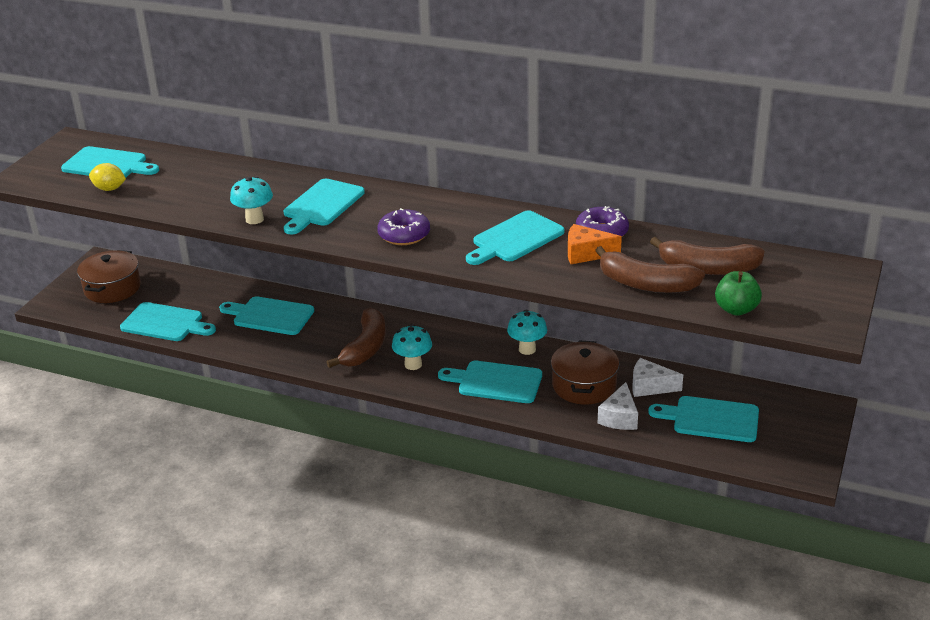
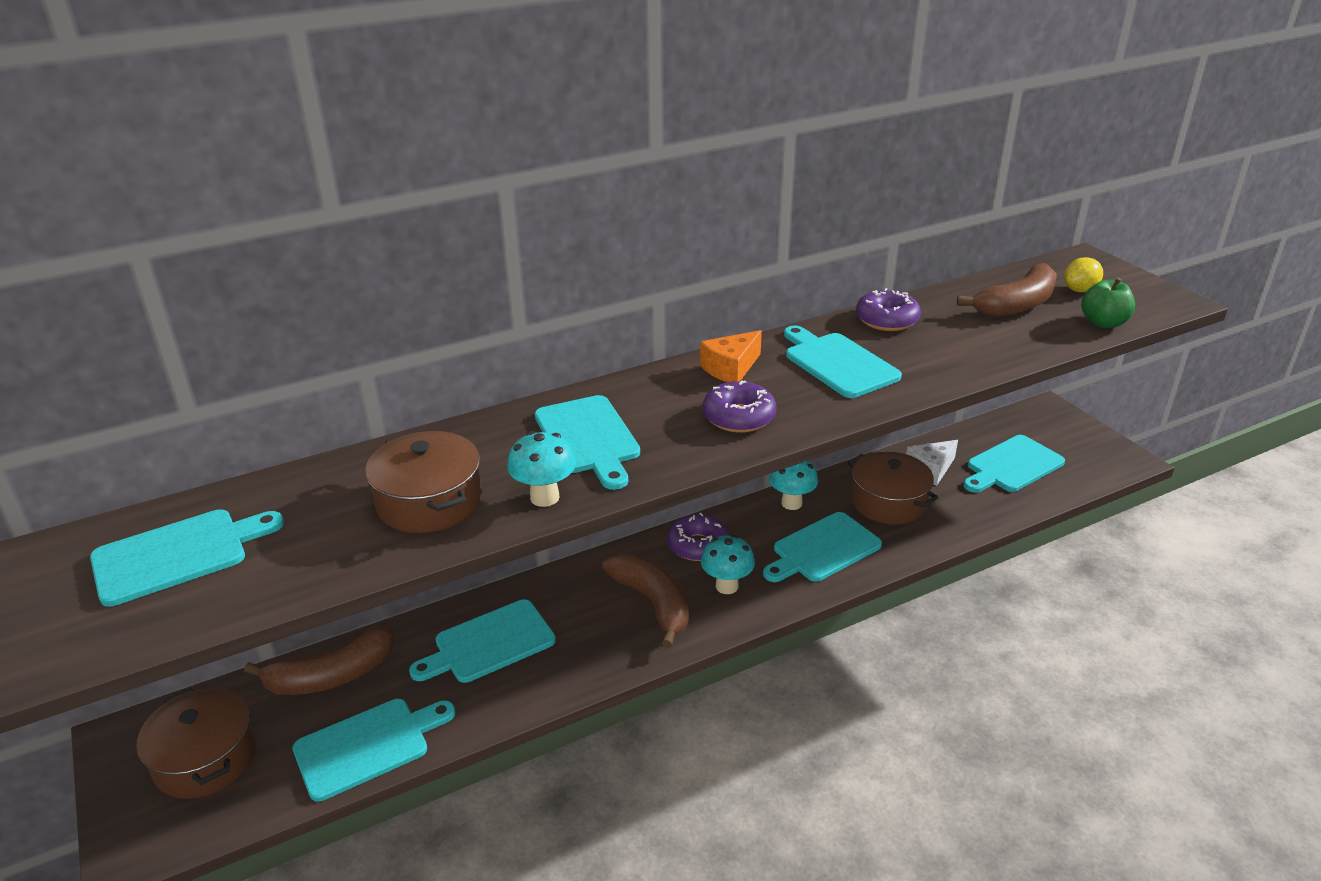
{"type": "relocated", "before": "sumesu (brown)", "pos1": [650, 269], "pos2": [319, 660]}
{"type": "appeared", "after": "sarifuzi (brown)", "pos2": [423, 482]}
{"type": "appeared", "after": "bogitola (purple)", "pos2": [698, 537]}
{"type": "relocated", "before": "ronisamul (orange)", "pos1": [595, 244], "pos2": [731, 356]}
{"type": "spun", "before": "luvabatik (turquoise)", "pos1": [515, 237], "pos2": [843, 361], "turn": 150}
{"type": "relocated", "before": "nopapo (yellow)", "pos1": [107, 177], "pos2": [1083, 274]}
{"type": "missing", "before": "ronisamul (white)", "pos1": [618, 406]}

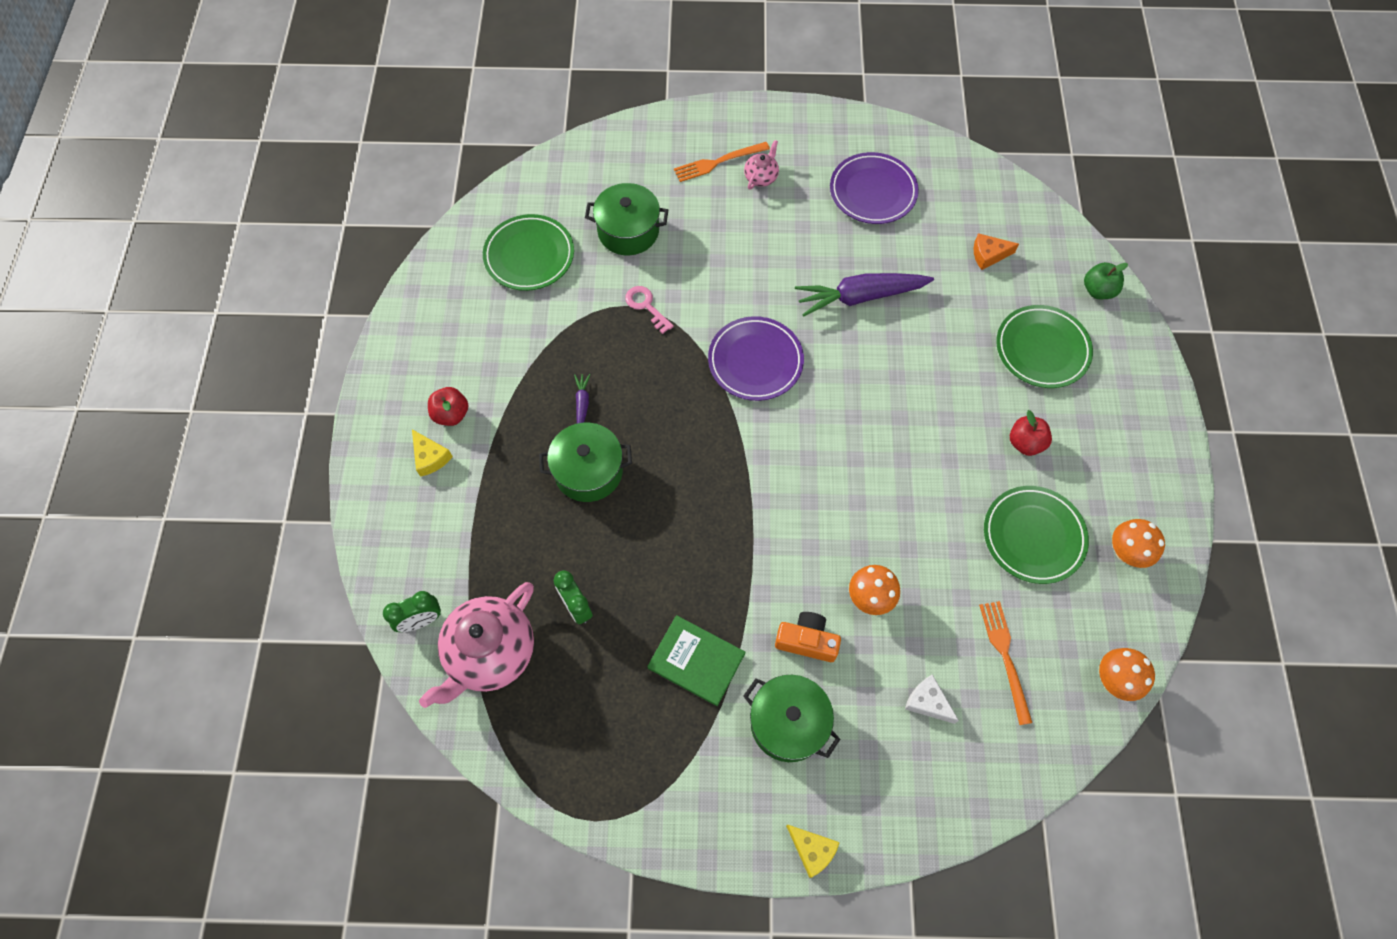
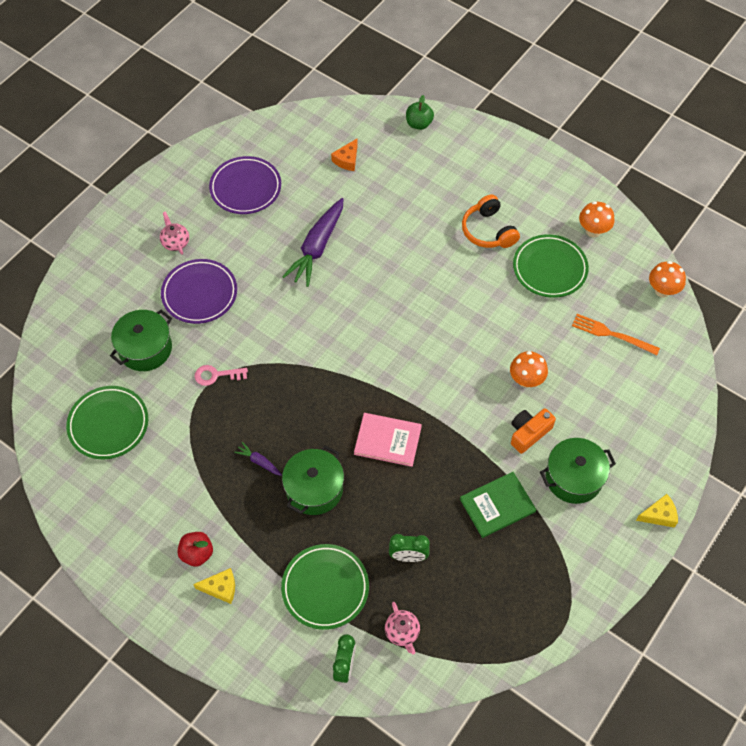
{"type": "relocated", "before": "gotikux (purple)", "pos1": [756, 358], "pos2": [199, 291]}
{"type": "relocated", "before": "gotikux (green)", "pos1": [1044, 346], "pos2": [325, 587]}
{"type": "appeared", "after": "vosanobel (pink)", "pos2": [388, 440]}
{"type": "size", "before": "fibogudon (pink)", "pos1": [476, 645], "pos2": [402, 628], "scale": 0.46}
{"type": "exchanged", "before": "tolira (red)", "after": "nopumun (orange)", "pos1": [1031, 433], "pos2": [491, 221]}
{"type": "missing", "before": "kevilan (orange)", "pos1": [722, 162]}
{"type": "missing", "before": "ronisamul (white)", "pos1": [932, 699]}

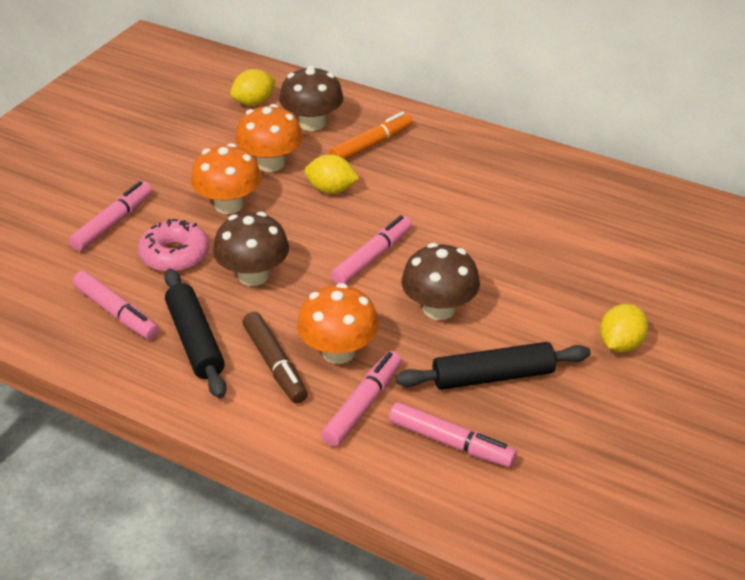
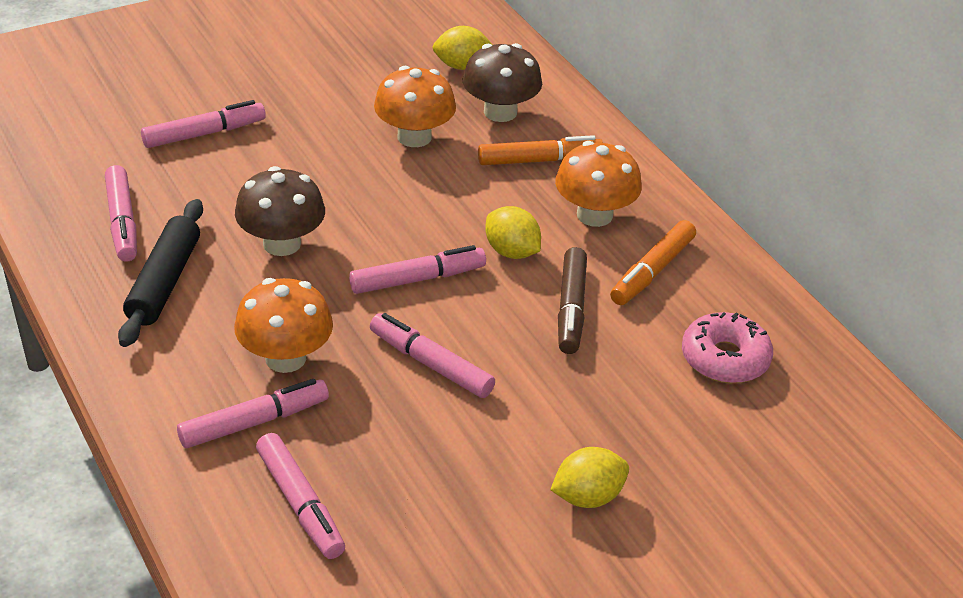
{"type": "exchanged", "before": "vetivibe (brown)", "after": "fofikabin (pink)", "pos1": [441, 281], "pos2": [432, 355]}
{"type": "relocated", "before": "nopapo (yellow)", "pos1": [331, 174], "pos2": [513, 232]}
{"type": "relocated", "before": "vetivibe (orange)", "pos1": [226, 178], "pos2": [598, 184]}
{"type": "relocated", "before": "fofikabin (brown)", "pos1": [275, 358], "pos2": [572, 300]}
{"type": "appeared", "after": "fofikabin (orange)", "pos2": [653, 262]}
{"type": "relocated", "before": "bogitola (pink)", "pos1": [173, 245], "pos2": [727, 347]}
{"type": "missing", "before": "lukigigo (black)", "pos1": [493, 366]}

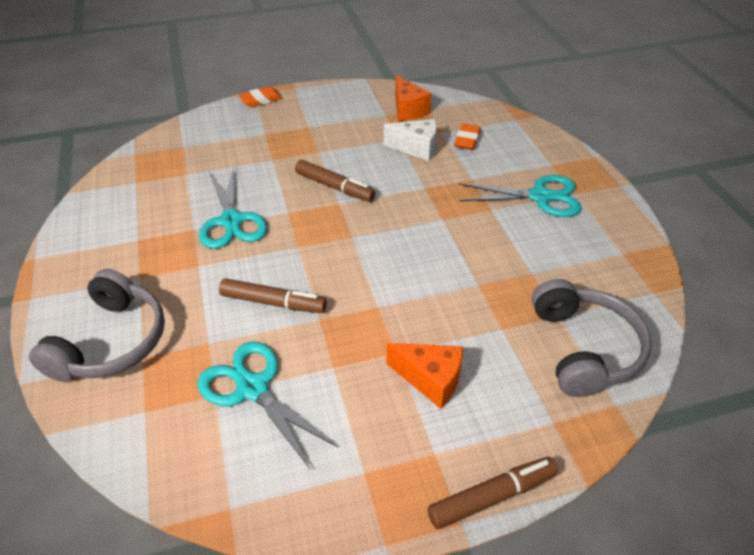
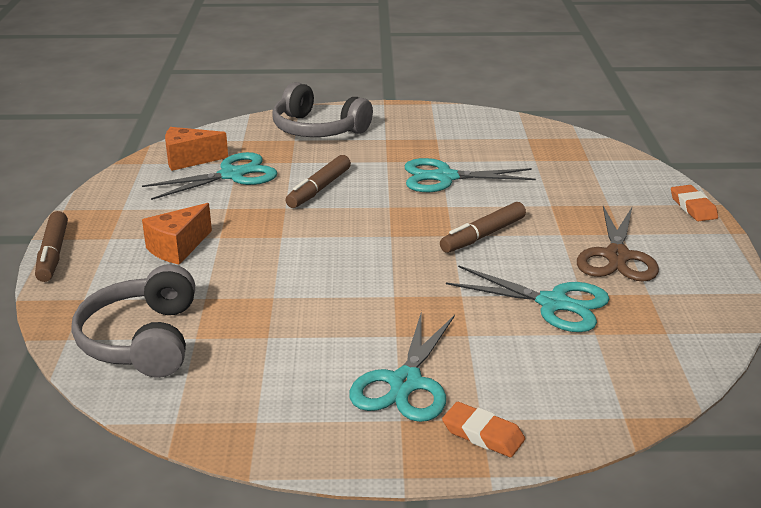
{"type": "spun", "before": "nopumun (grey)", "pos1": [592, 338], "pos2": [133, 321], "turn": 75}
{"type": "relocated", "before": "ronisamul (orange)", "pos1": [413, 98], "pos2": [196, 149]}
{"type": "relocated", "before": "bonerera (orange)", "pos1": [467, 137], "pos2": [483, 429]}
{"type": "exchanged", "before": "ronisamul (white)", "after": "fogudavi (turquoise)", "pos1": [410, 140], "pos2": [527, 298]}
{"type": "appeared", "after": "fogudavi (brown)", "pos2": [618, 244]}

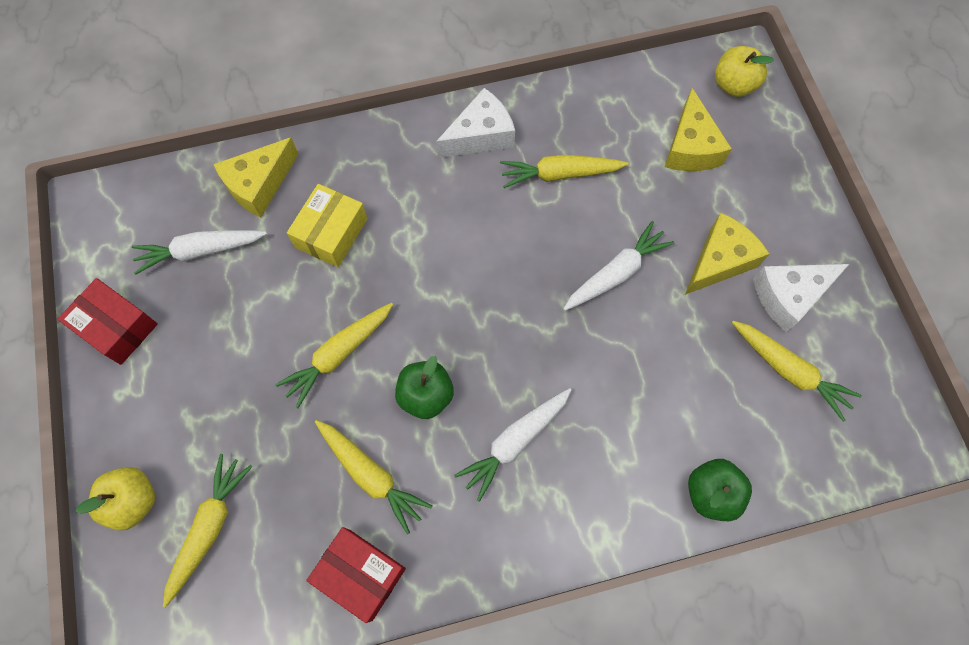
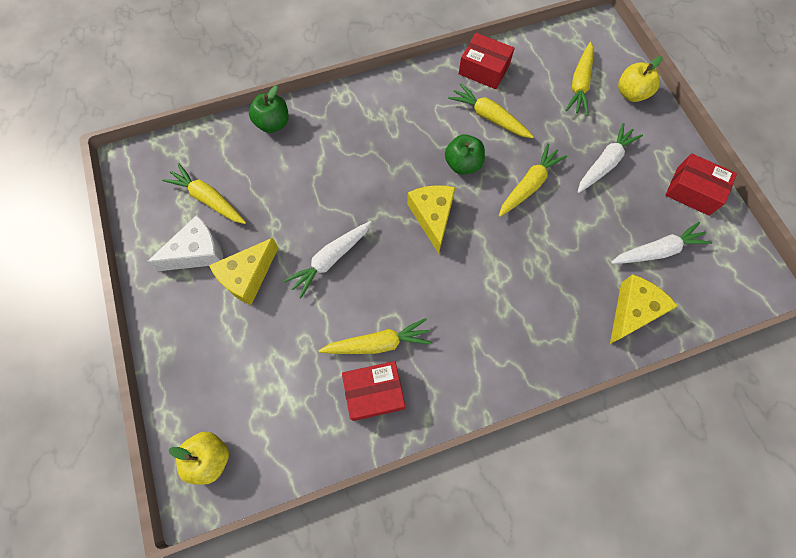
{"type": "appeared", "after": "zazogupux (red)", "pos2": [373, 391]}
{"type": "relocated", "before": "ronisamul (yellow)", "pos1": [698, 129], "pos2": [431, 219]}
{"type": "relocated", "before": "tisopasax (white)", "pos1": [512, 445], "pos2": [610, 158]}
{"type": "missing", "before": "zazogupux (yellow)", "pos1": [327, 225]}
{"type": "missing", "before": "ronisamul (white)", "pos1": [475, 123]}

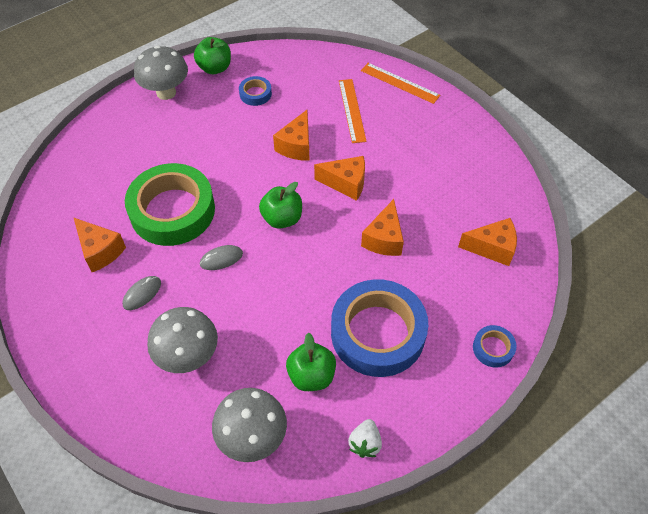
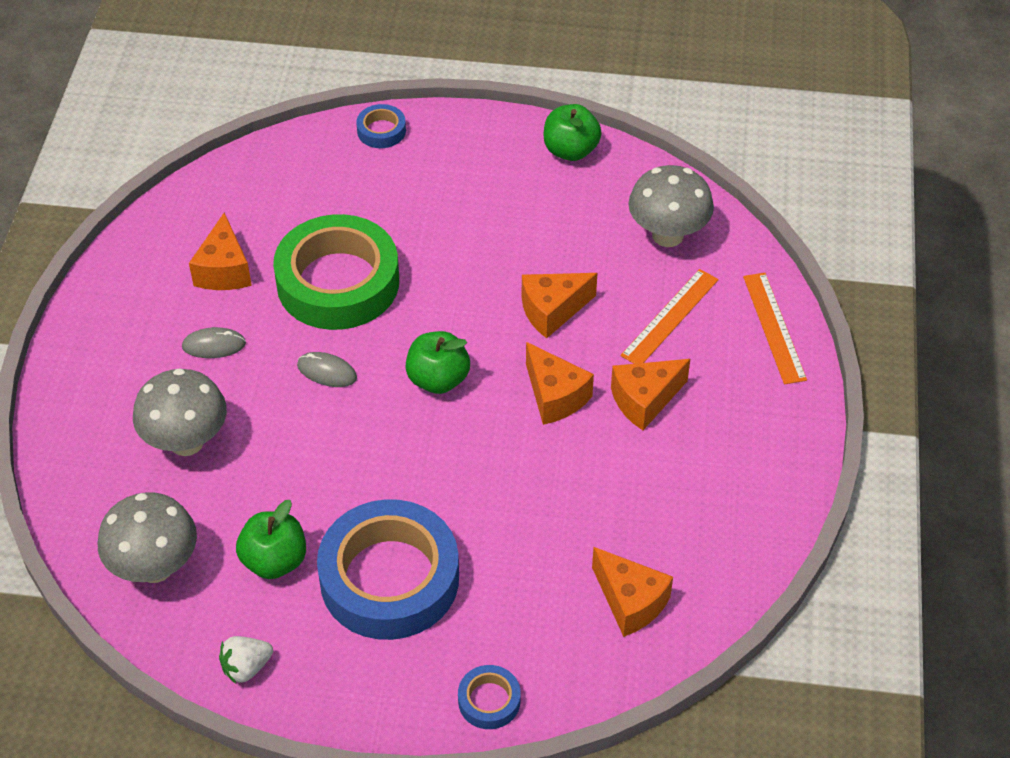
{"type": "relocated", "before": "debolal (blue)", "pos1": [255, 91], "pos2": [381, 126]}
{"type": "relocated", "before": "ronisamul (orange)", "pos1": [382, 227], "pos2": [650, 394]}
{"type": "relocated", "before": "vetivibe (grey)", "pos1": [161, 72], "pos2": [671, 206]}

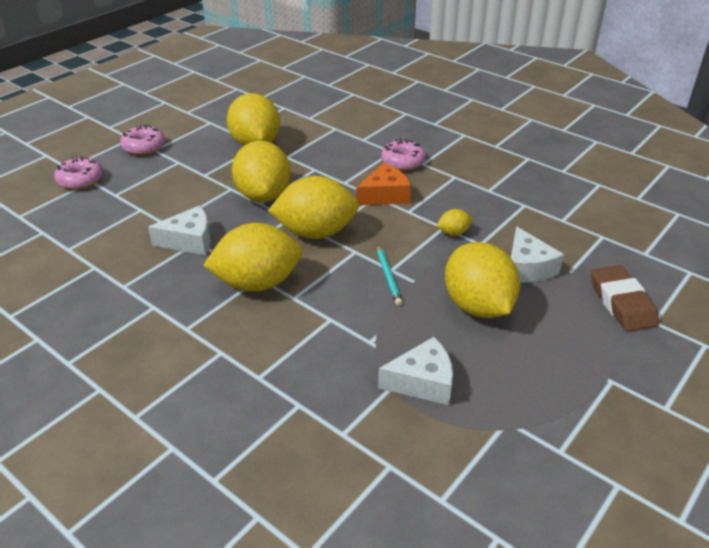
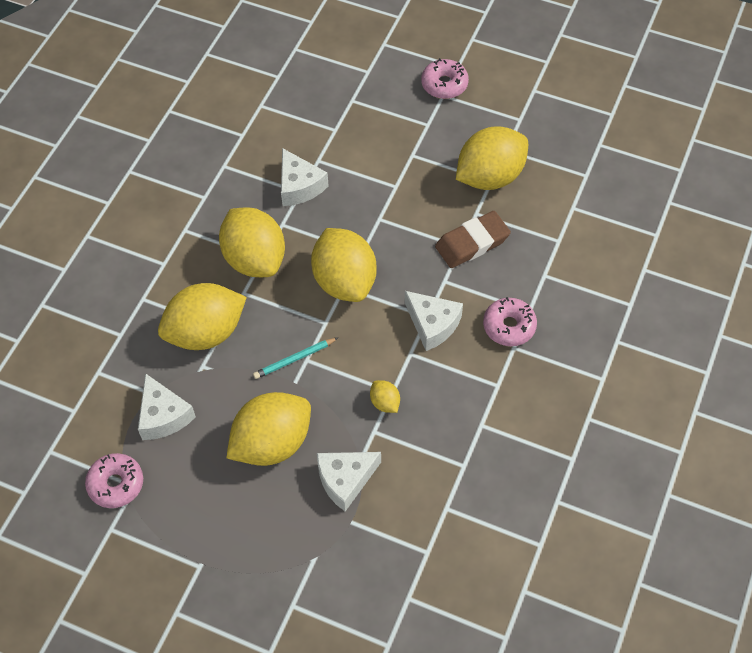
{"type": "relocated", "before": "bogitola (pink)", "pos1": [78, 173], "pos2": [114, 480]}
{"type": "relocated", "before": "nopapo (yellow)", "pos1": [261, 171], "pos2": [202, 316]}
{"type": "colour", "before": "ronisamul (orange)", "after": "ronisamul (white)", "pos1": [383, 184], "pos2": [434, 321]}
{"type": "relocated", "before": "bonerera (brown)", "pos1": [625, 298], "pos2": [473, 239]}

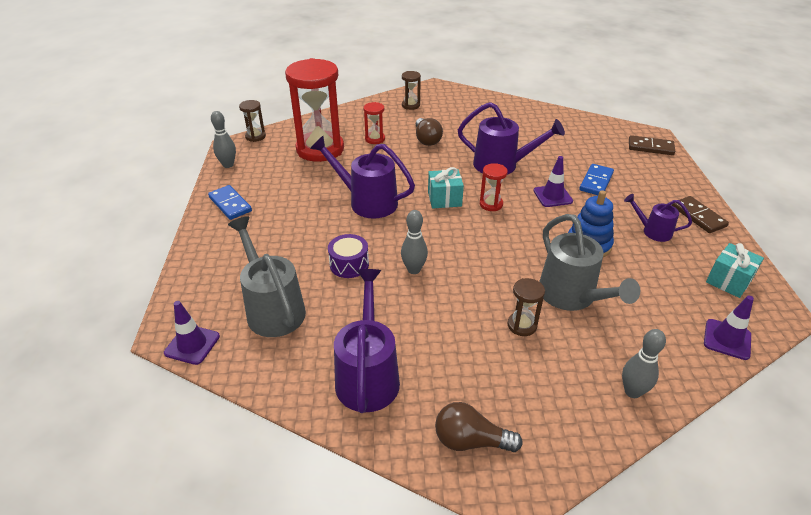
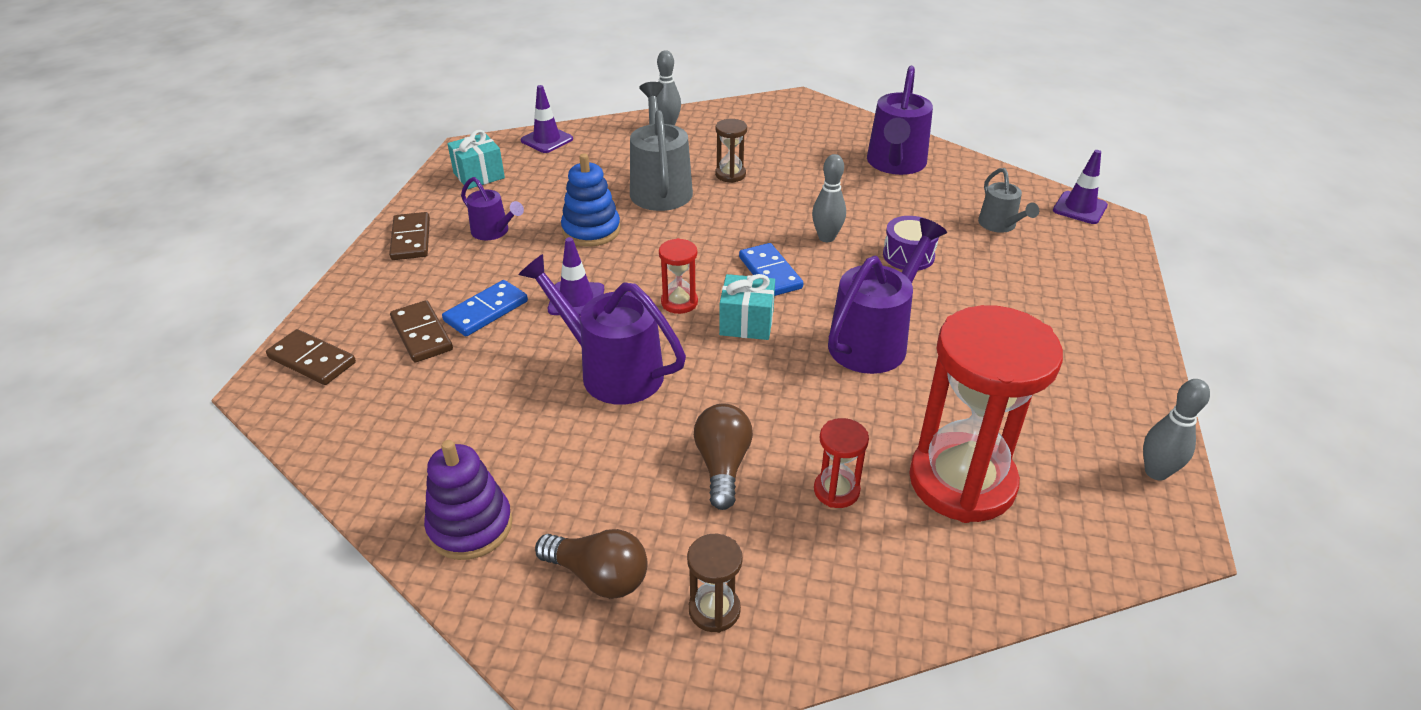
{"type": "appeared", "after": "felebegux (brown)", "pos2": [421, 331]}
{"type": "appeared", "after": "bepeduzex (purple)", "pos2": [468, 500]}
{"type": "relocated", "before": "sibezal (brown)", "pos1": [479, 427], "pos2": [591, 564]}
{"type": "relocated", "before": "felebegux (blue)", "pos1": [230, 202], "pos2": [771, 269]}
{"type": "spun", "before": "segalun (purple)", "pos1": [362, 177], "pos2": [887, 296], "turn": -90}
{"type": "size", "before": "segalun (grey)", "pos1": [267, 276], "pos2": [1008, 200], "scale": 0.56}
{"type": "missing", "before": "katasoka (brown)", "pos1": [252, 121]}

